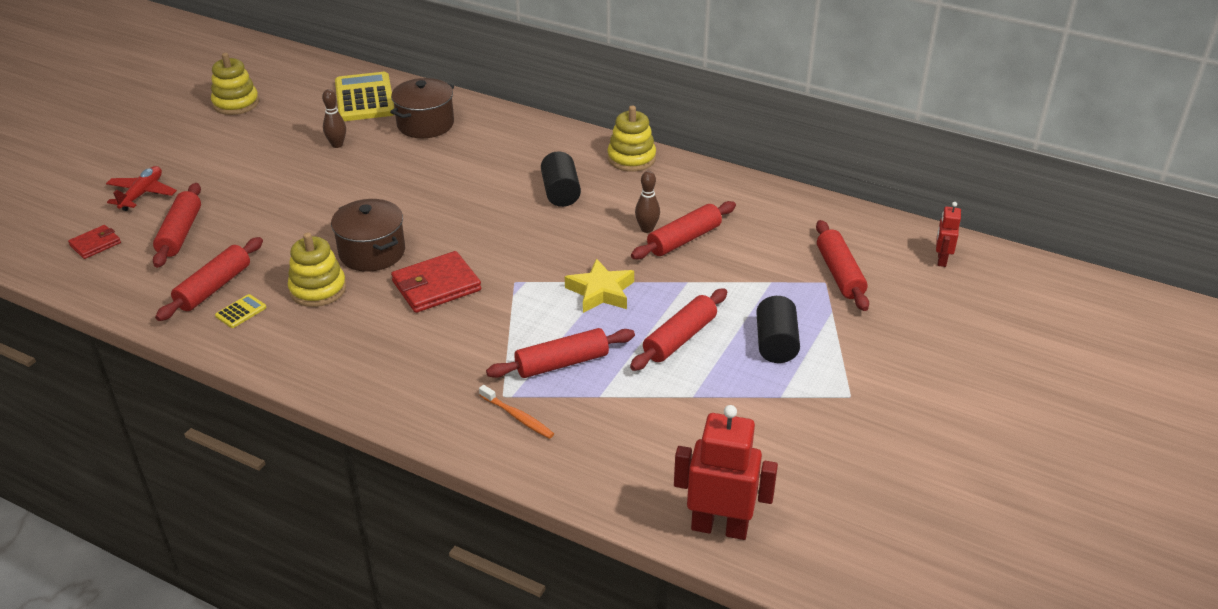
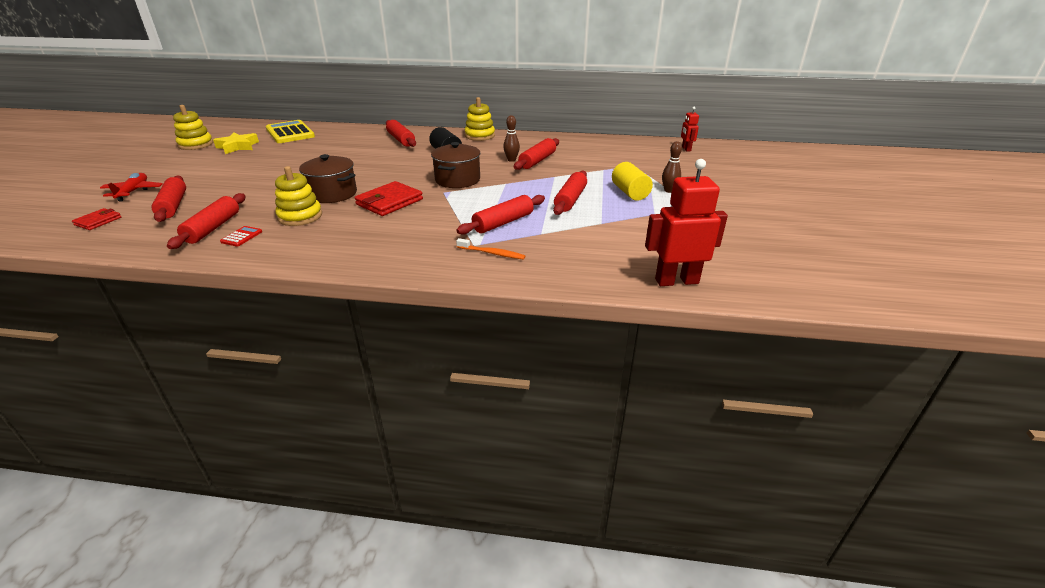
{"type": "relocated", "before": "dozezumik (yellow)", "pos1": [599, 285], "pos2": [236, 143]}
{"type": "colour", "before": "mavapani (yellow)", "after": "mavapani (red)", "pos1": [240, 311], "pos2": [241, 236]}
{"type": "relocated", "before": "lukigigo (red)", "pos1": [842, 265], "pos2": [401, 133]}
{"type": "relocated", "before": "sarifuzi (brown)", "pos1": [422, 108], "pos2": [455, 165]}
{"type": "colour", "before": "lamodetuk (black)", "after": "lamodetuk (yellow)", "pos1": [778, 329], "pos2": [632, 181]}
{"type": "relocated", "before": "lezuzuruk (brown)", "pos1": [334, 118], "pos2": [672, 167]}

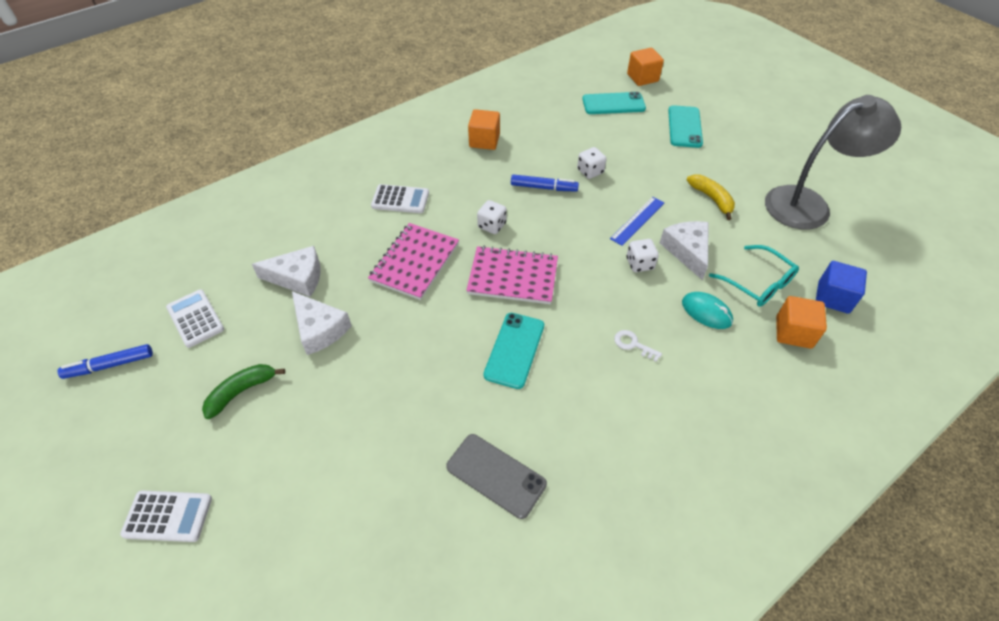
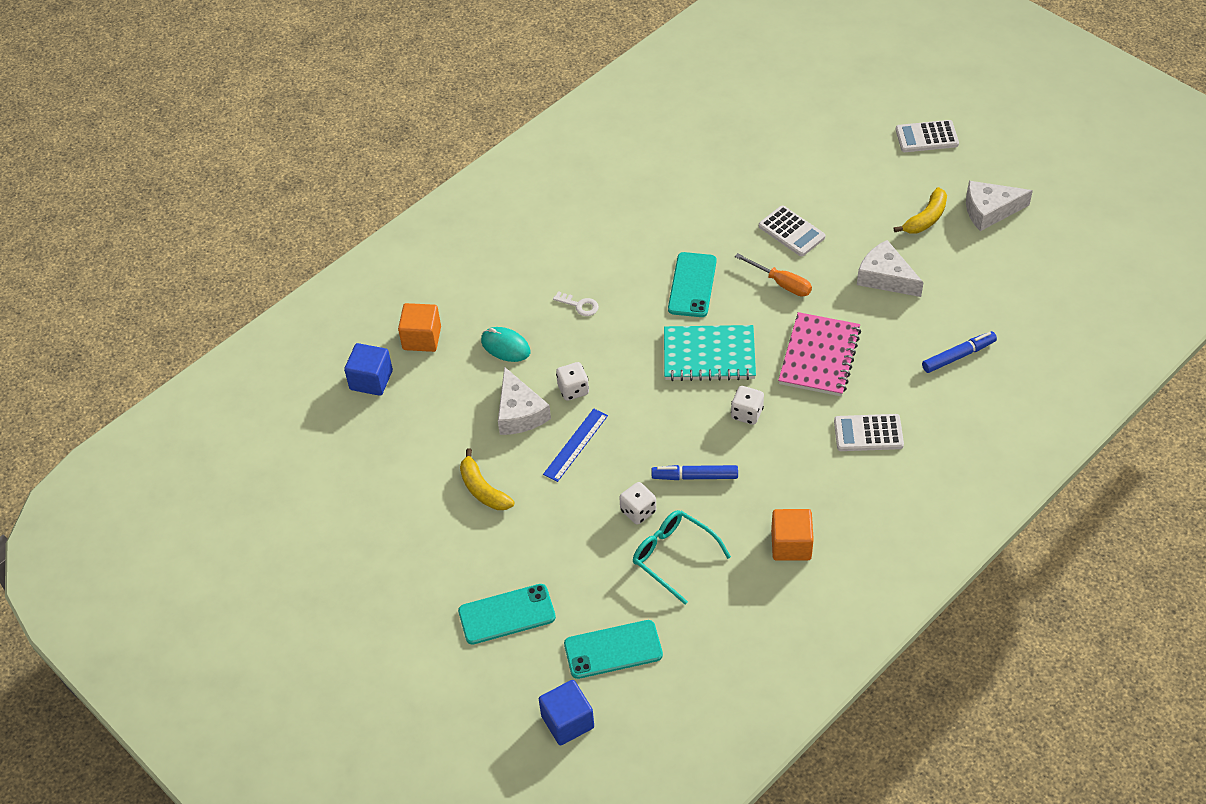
{"type": "spun", "before": "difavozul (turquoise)", "pos1": [685, 126], "pos2": [507, 614], "turn": 75}
{"type": "colour", "before": "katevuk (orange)", "after": "katevuk (blue)", "pos1": [645, 67], "pos2": [566, 712]}
{"type": "relocated", "before": "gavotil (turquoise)", "pos1": [754, 276], "pos2": [682, 557]}
{"type": "colour", "before": "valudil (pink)", "after": "valudil (turquoise)", "pos1": [512, 275], "pos2": [710, 353]}
{"type": "appeared", "after": "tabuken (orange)", "pos2": [773, 275]}
{"type": "relocated", "before": "mavapani (white)", "pos1": [195, 318], "pos2": [792, 231]}
{"type": "colour", "before": "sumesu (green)", "after": "sumesu (yellow)", "pos1": [243, 391], "pos2": [920, 210]}
{"type": "relocated", "before": "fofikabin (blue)", "pos1": [105, 361], "pos2": [959, 352]}
{"type": "relocated", "before": "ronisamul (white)", "pos1": [286, 271], "pos2": [999, 206]}
{"type": "missing", "before": "difavozul (grey)", "pos1": [496, 476]}
{"type": "missing", "before": "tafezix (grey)", "pos1": [833, 162]}

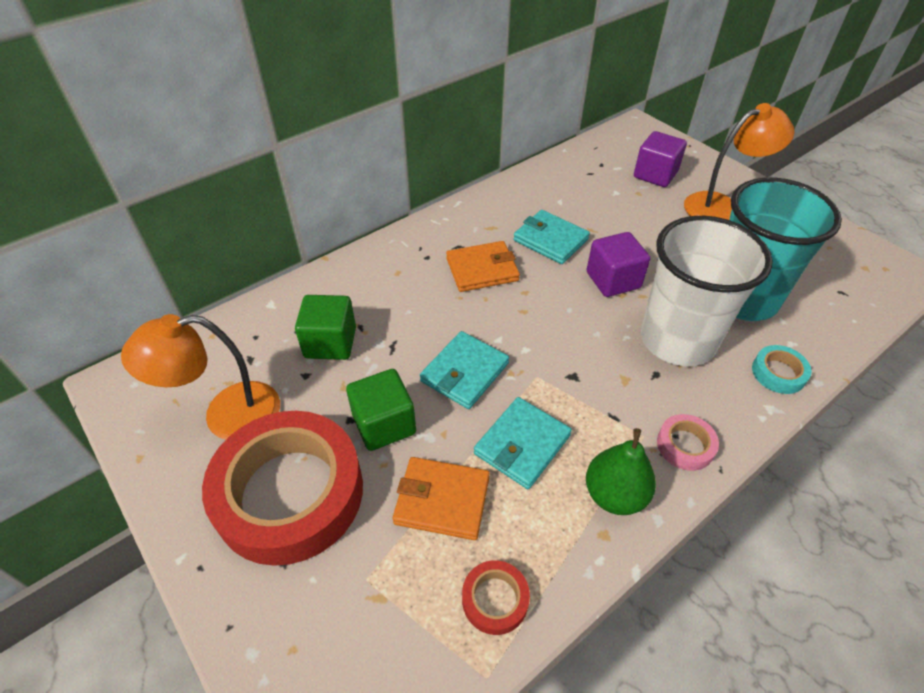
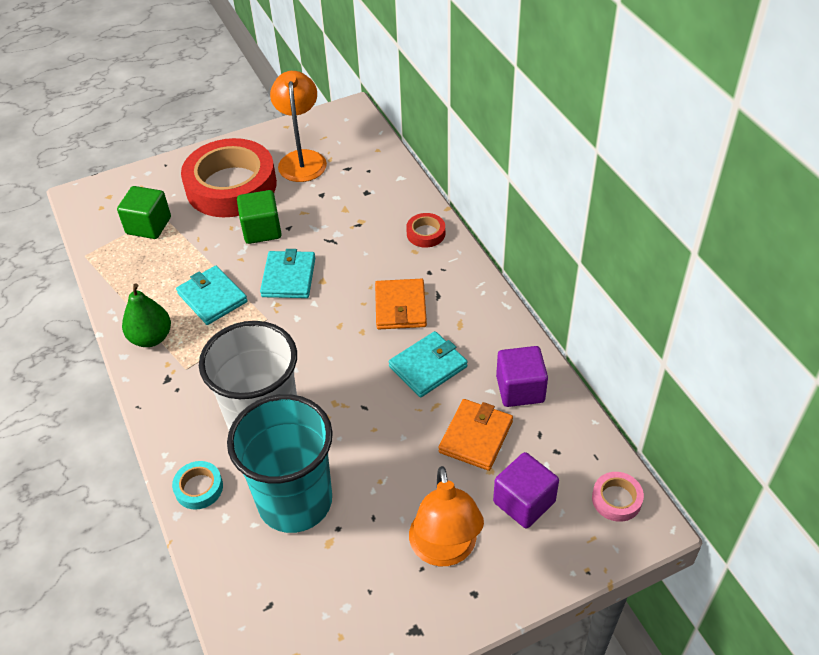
{"type": "relocated", "before": "katevuk (green)", "pos1": [325, 327], "pos2": [144, 212]}
{"type": "spun", "before": "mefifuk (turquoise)", "pos1": [464, 370], "pos2": [287, 273], "turn": 45}
{"type": "relocated", "before": "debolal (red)", "pos1": [496, 597], "pos2": [425, 230]}
{"type": "relocated", "before": "mefifuk (orange)", "pos1": [441, 498], "pos2": [476, 435]}
{"type": "relocated", "before": "katevuk (purple)", "pos1": [618, 264], "pos2": [522, 376]}
{"type": "relocated", "before": "debolal (pink)", "pos1": [688, 442], "pos2": [618, 497]}

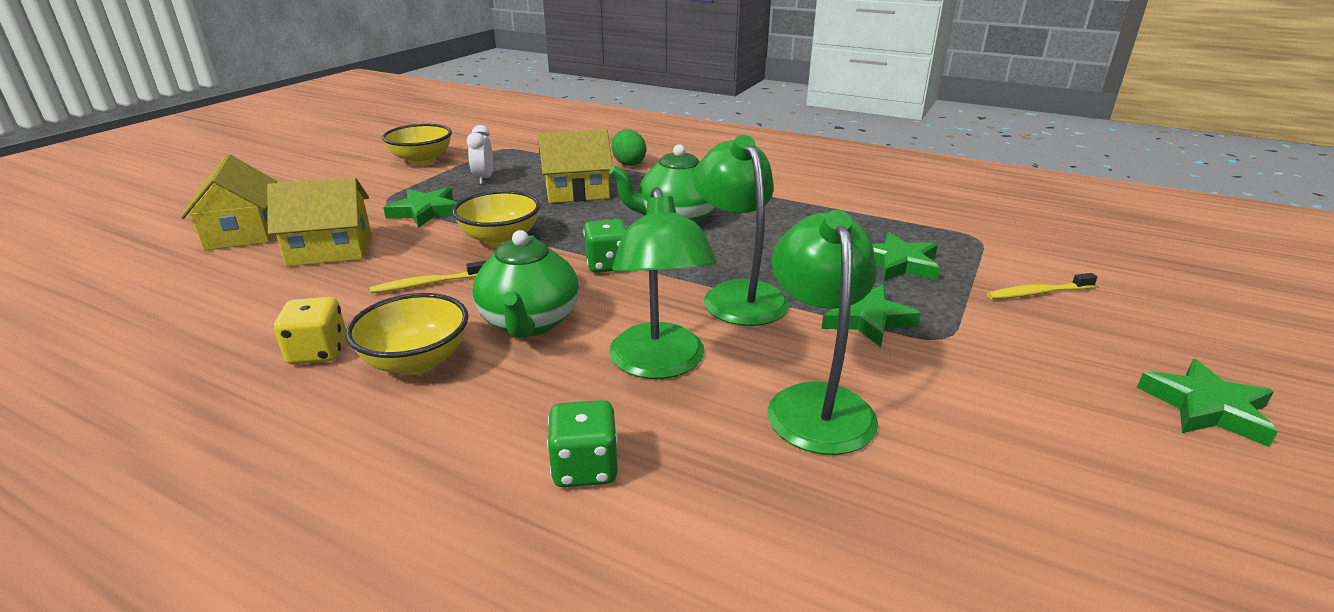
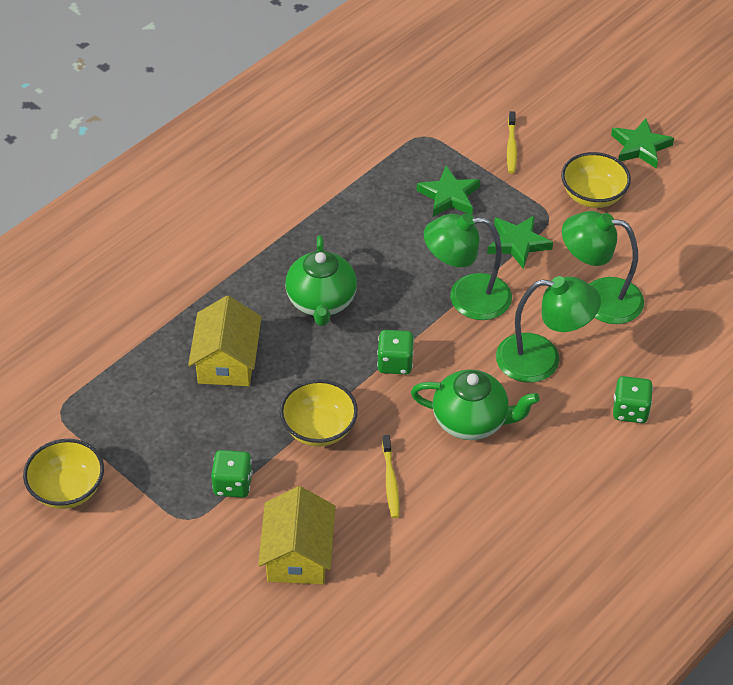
{"type": "exchanged", "before": "dozezumik (green)", "after": "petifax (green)", "pos1": [420, 207], "pos2": [232, 474]}
{"type": "relocated", "before": "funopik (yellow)", "pos1": [407, 334], "pos2": [596, 180]}
{"type": "missing", "before": "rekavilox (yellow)", "pos1": [228, 202]}
{"type": "missing", "before": "petifax (yellow)", "pos1": [310, 330]}
{"type": "missing", "before": "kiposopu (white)", "pos1": [480, 155]}
{"type": "missing", "before": "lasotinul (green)", "pos1": [629, 148]}

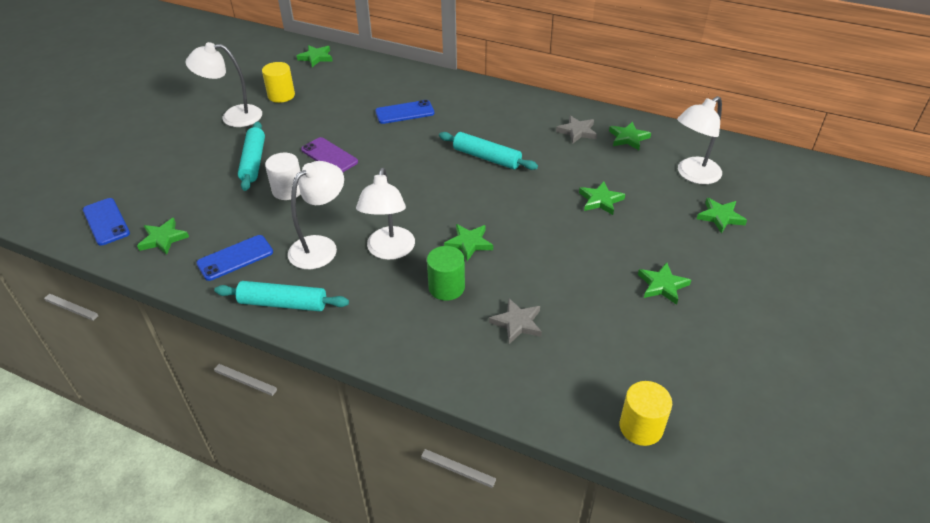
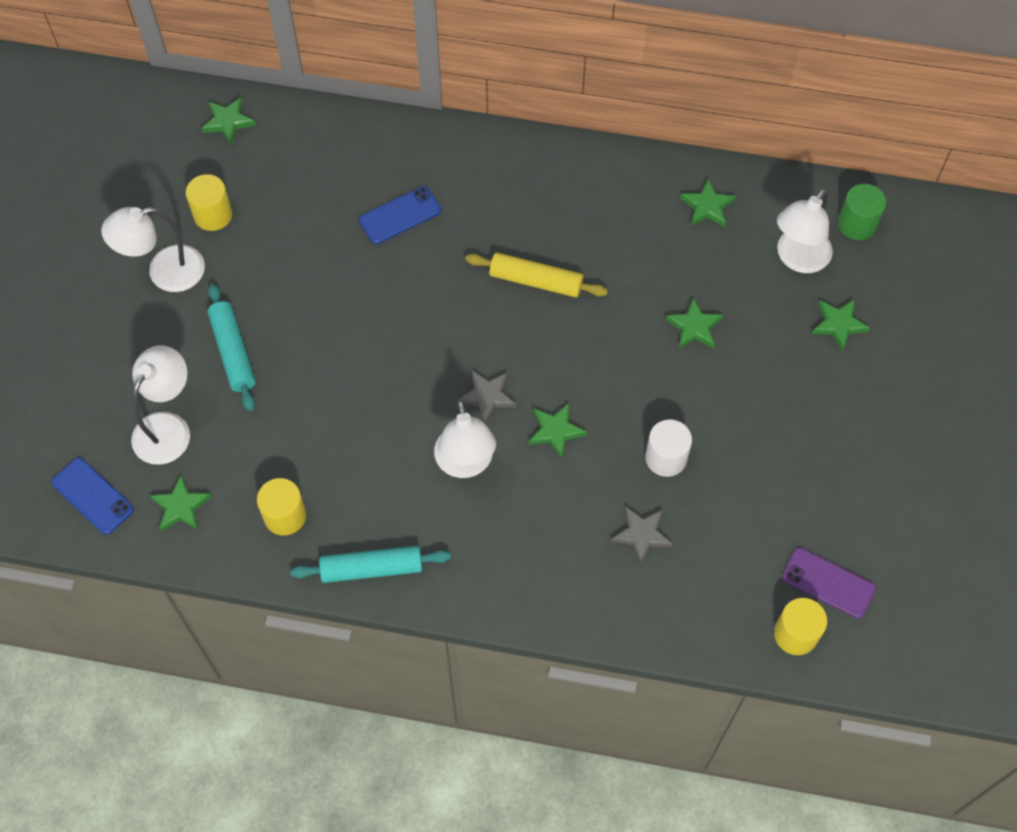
{"type": "relocated", "before": "tafezix (white)", "pos1": [316, 215], "pos2": [160, 405]}
{"type": "exchanged", "before": "difavozul (blue)", "after": "lamodetuk (yellow)", "pos1": [234, 258], "pos2": [281, 506]}
{"type": "relocated", "before": "dozezumik (grey)", "pos1": [576, 129], "pos2": [487, 397]}
{"type": "colour", "before": "lukigigo (turquoise)", "after": "lukigigo (yellow)", "pos1": [488, 151], "pos2": [536, 275]}
{"type": "relocated", "before": "lamodetuk (white)", "pos1": [283, 176], "pos2": [668, 448]}
{"type": "relocated", "before": "difavozul (purple)", "pos1": [329, 154], "pos2": [829, 582]}
{"type": "relocated", "before": "lamodetuk (green)", "pos1": [446, 273], "pos2": [862, 212]}
{"type": "missing", "before": "dozezumik (green)", "pos1": [664, 283]}

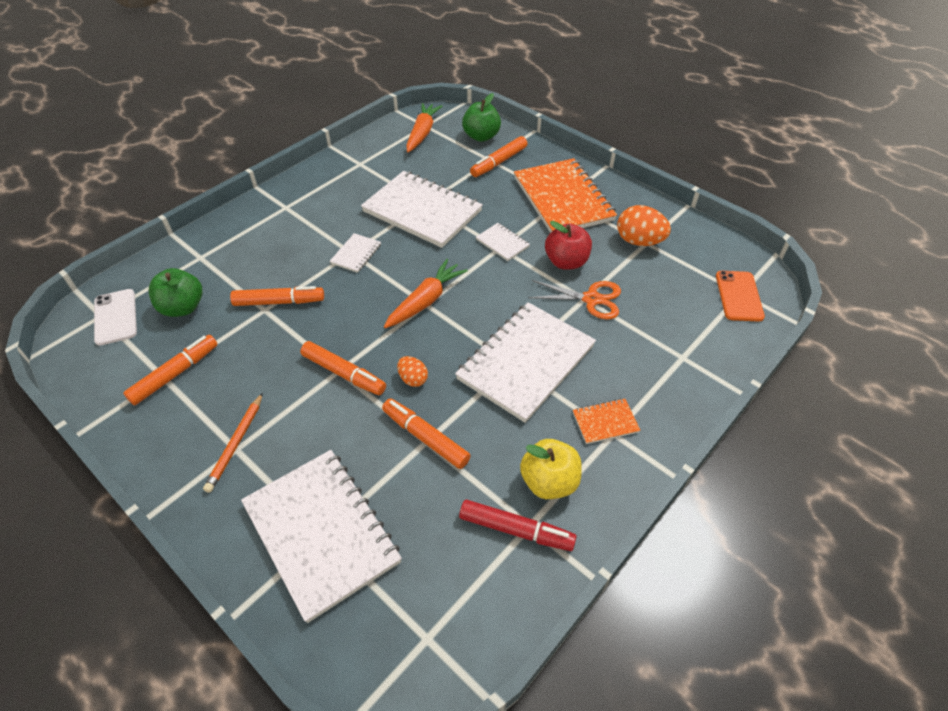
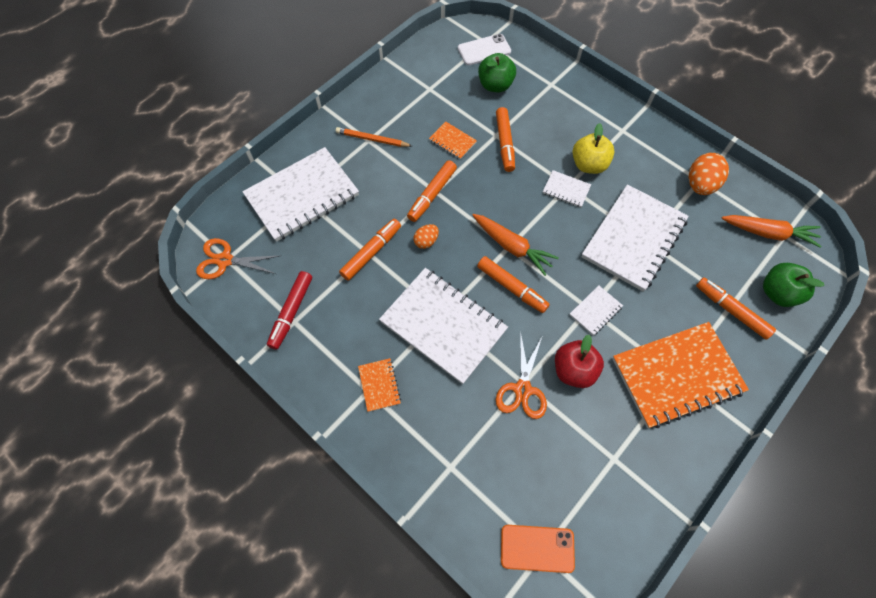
{"type": "appeared", "after": "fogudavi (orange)", "pos2": [237, 258]}
{"type": "appeared", "after": "valudil (orange)", "pos2": [453, 141]}
{"type": "relocated", "before": "fofikabin (orange)", "pos1": [170, 370], "pos2": [513, 284]}
{"type": "relocated", "before": "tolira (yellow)", "pos1": [551, 469], "pos2": [593, 148]}
{"type": "relocated", "before": "lasotinul (orange)", "pos1": [644, 225], "pos2": [709, 174]}

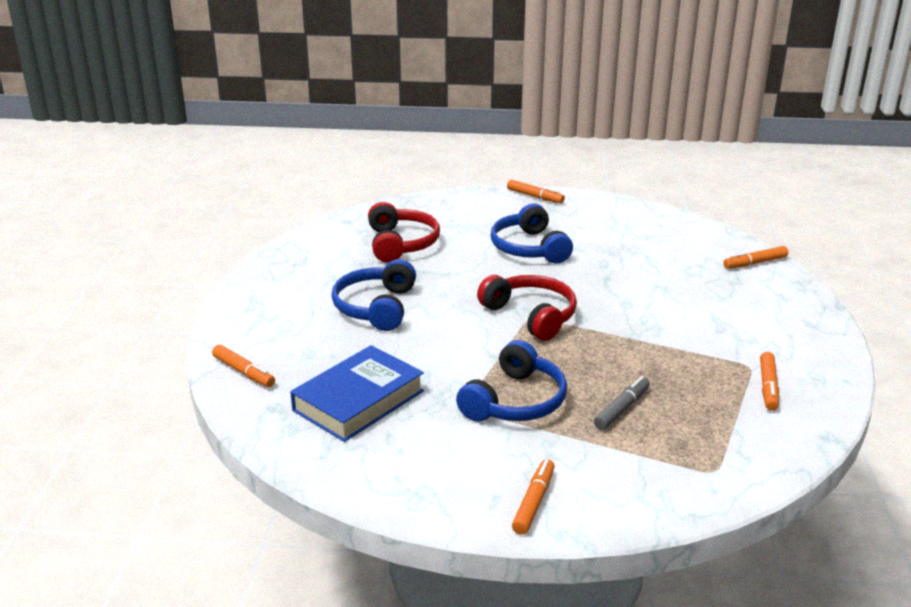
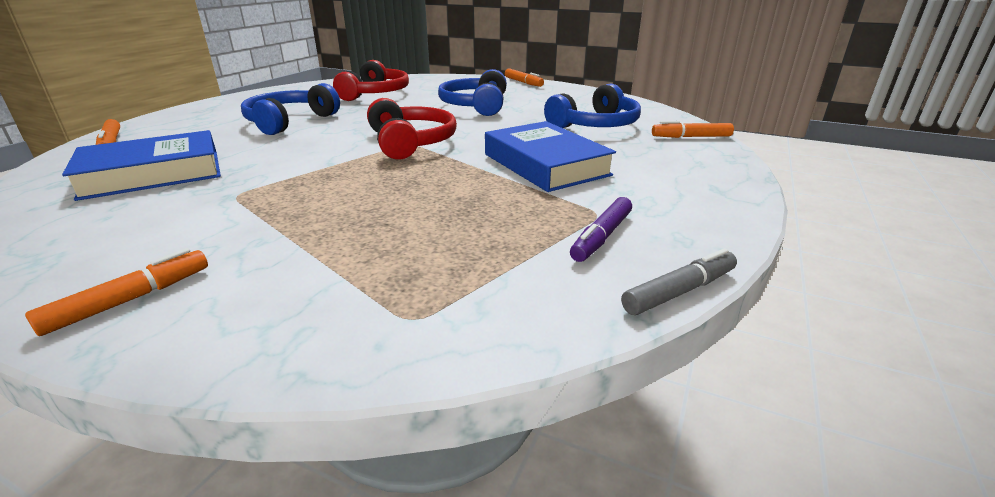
{"type": "appeared", "after": "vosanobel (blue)", "pos2": [550, 156]}
{"type": "relocated", "before": "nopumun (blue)", "pos1": [511, 381], "pos2": [592, 106]}
{"type": "colour", "before": "fofikabin (orange)", "after": "fofikabin (purple)", "pos1": [769, 381], "pos2": [601, 229]}
{"type": "relocated", "before": "fofikabin (grey)", "pos1": [622, 403], "pos2": [679, 281]}

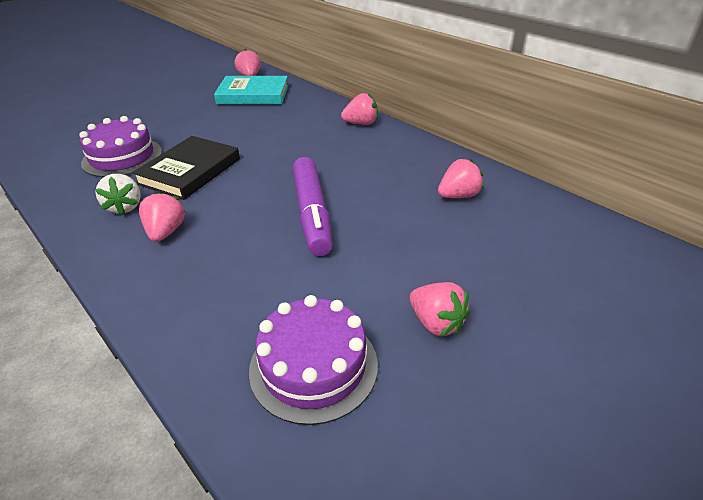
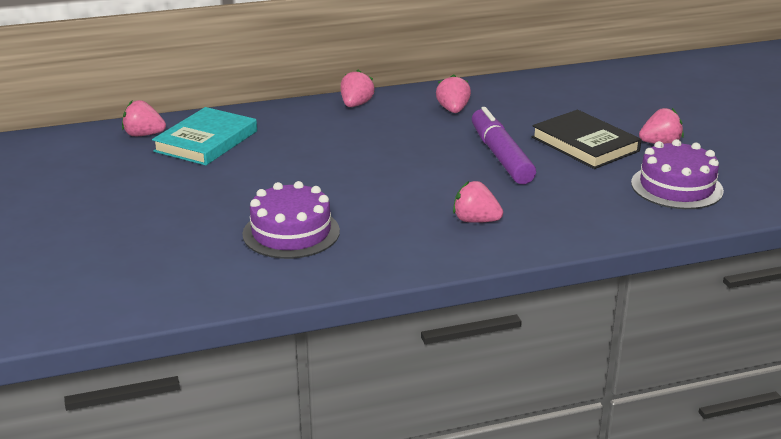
{"type": "relocated", "before": "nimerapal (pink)", "pos1": [461, 178], "pos2": [453, 93]}
{"type": "spun", "before": "fofikabin (purple)", "pos1": [313, 206], "pos2": [504, 145], "turn": -120}
{"type": "relocated", "before": "vosanobel (black)", "pos1": [186, 168], "pos2": [586, 139]}
{"type": "missing", "before": "nimerapal (white)", "pos1": [118, 194]}

